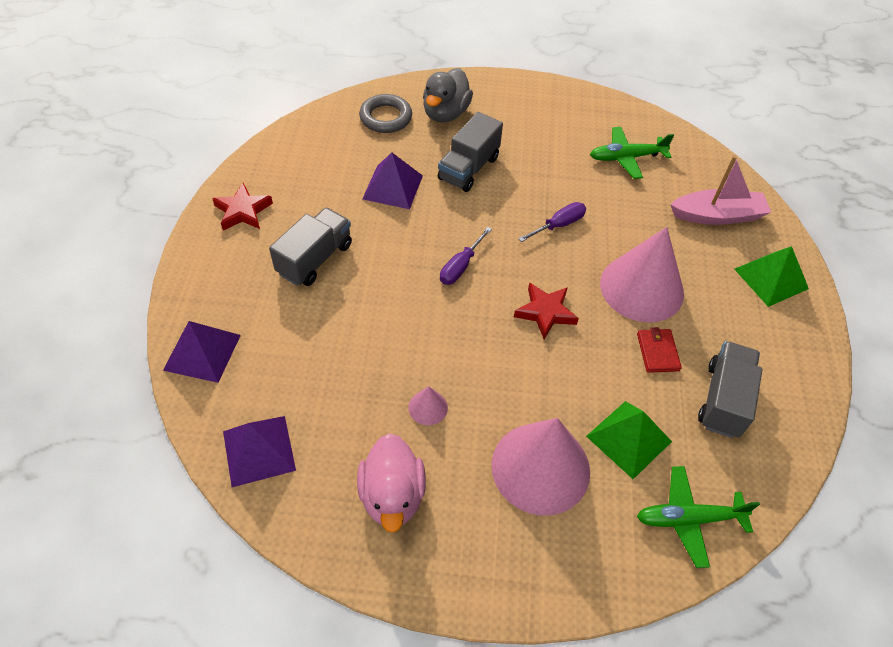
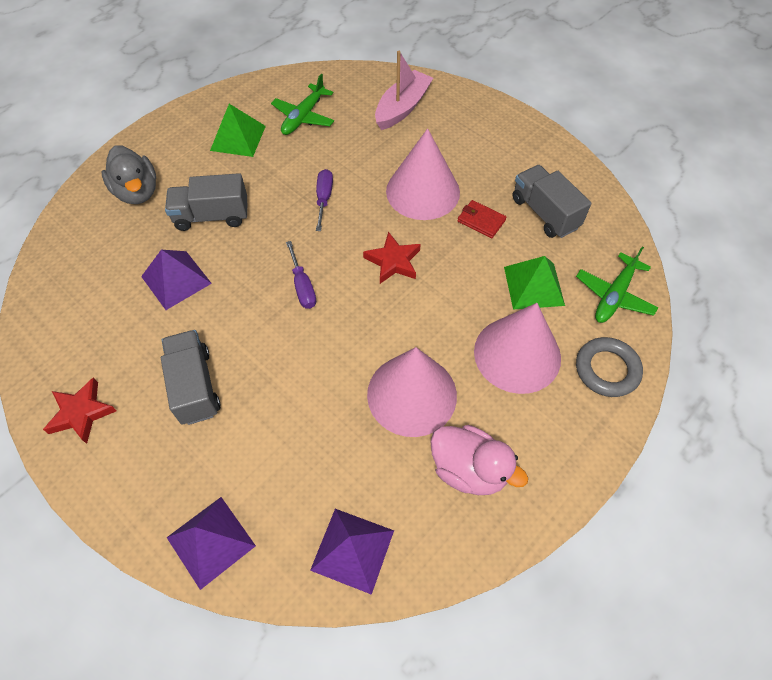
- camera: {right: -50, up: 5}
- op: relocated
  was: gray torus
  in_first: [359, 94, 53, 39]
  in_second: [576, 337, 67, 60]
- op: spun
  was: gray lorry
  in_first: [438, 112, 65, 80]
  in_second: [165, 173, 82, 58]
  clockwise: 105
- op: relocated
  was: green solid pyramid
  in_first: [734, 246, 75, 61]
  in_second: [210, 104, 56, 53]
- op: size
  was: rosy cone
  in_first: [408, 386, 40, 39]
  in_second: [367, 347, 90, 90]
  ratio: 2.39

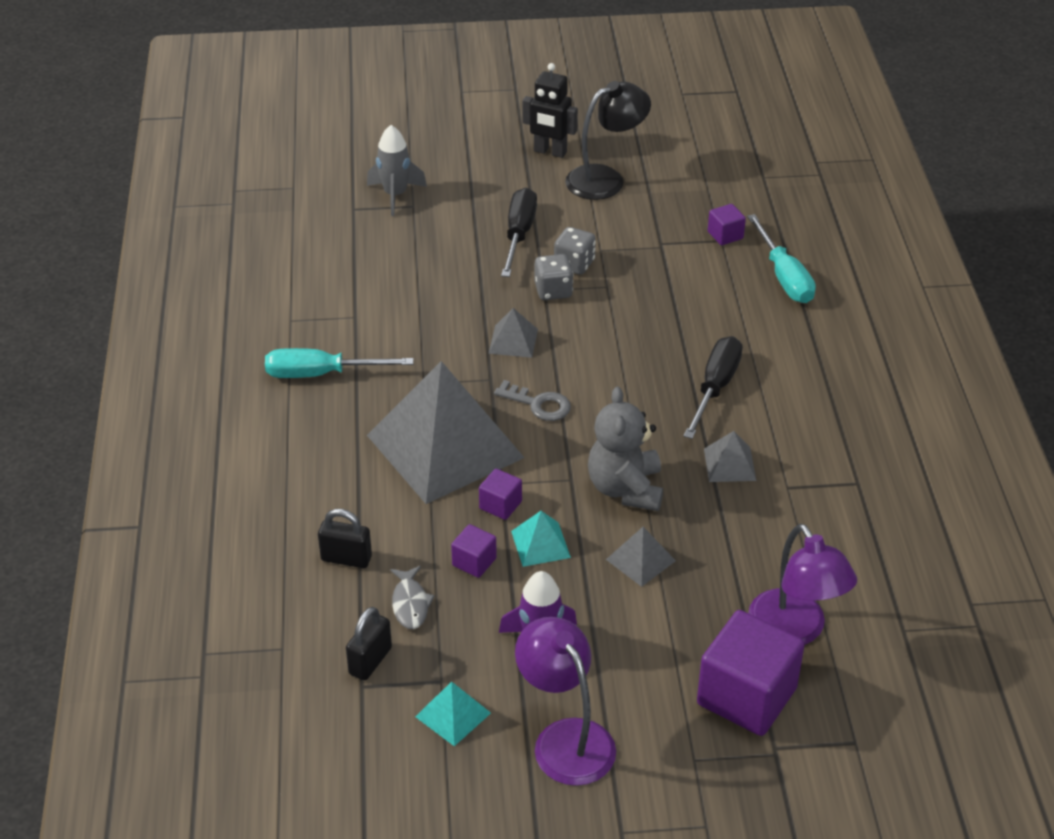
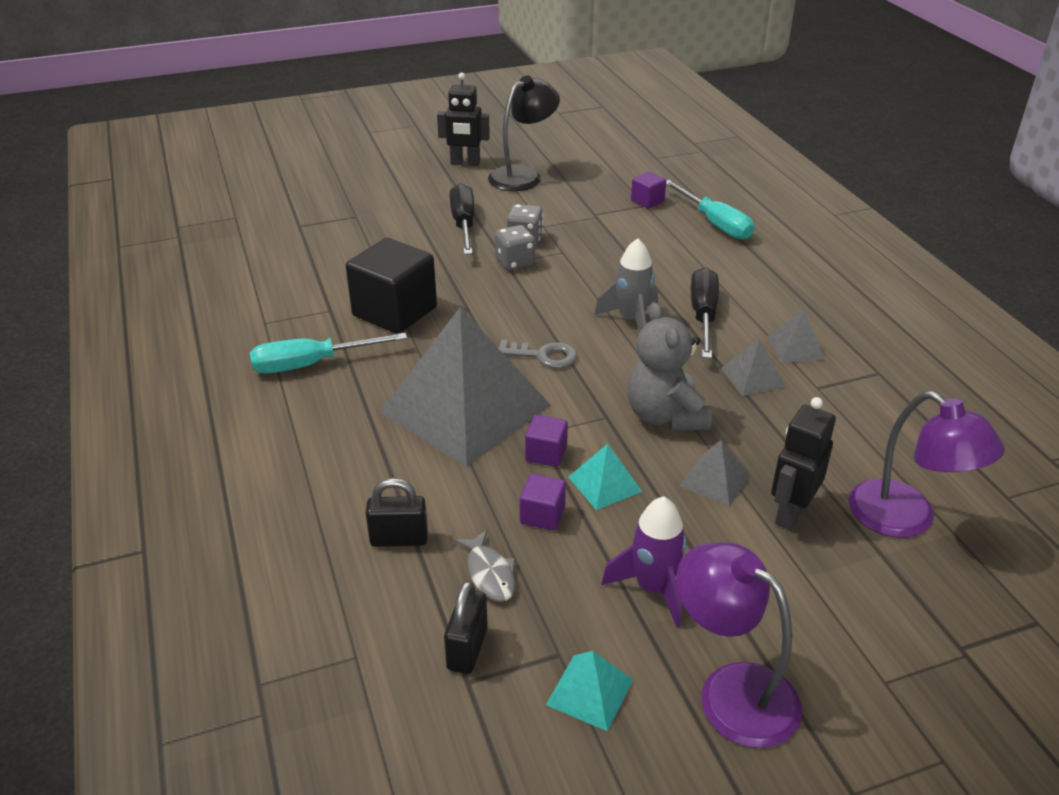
- camera: {right: -15, up: -5}
- op: relocated
  was: gray toy rocket
  in_first: [367, 125, 60, 91]
  in_second: [594, 238, 64, 94]
- op: relocated
  was: gray solid pyramid
  in_first: [488, 308, 50, 50]
  in_second: [767, 310, 59, 53]
- op: missing
  was: royal purple solid cube
  in_first: [697, 610, 108, 126]
- op: appeared
  now: ebony solid cube
  in_second: [346, 238, 91, 96]
- op: appeared
  now: ebony toy robot
  in_second: [771, 397, 65, 133]

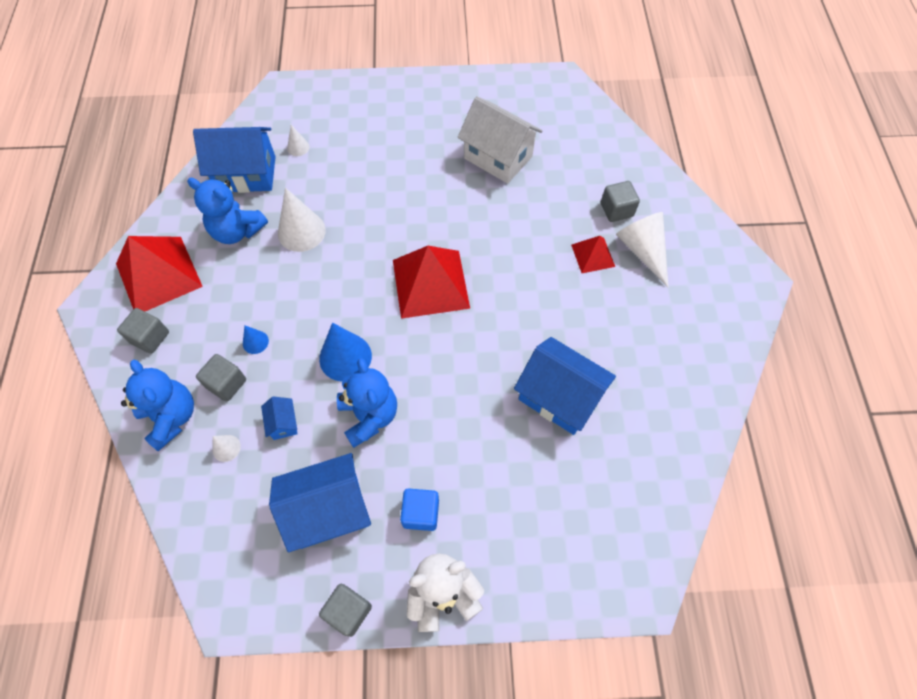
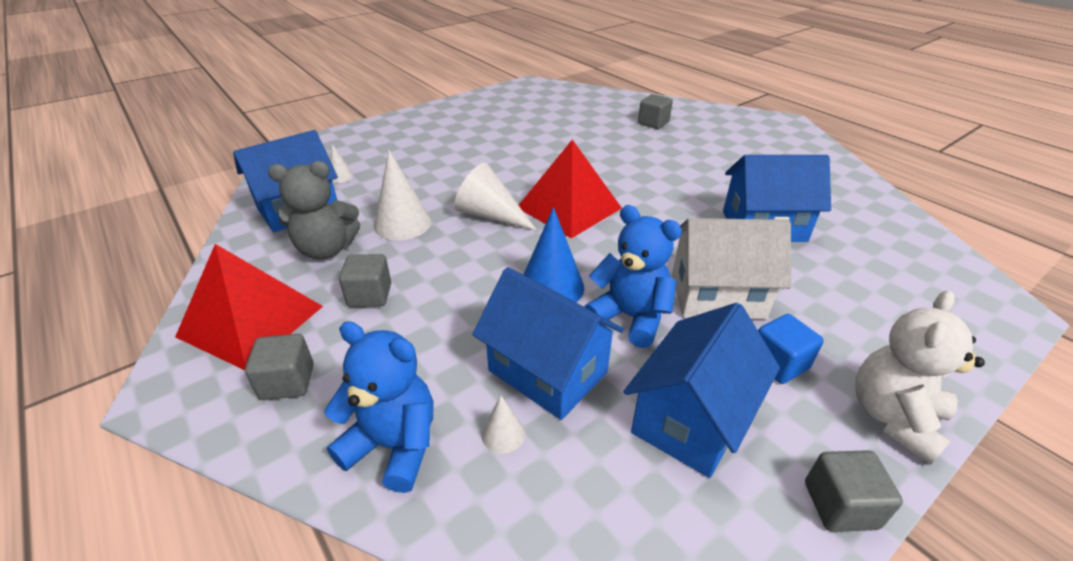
- camera: {right: -35, up: -25}
- op: relocated
  was: pure white cottage
  in_first: [458, 96, 84, 88]
  in_second: [672, 218, 119, 102]
- op: colour
  was: cobalt teddy
  now: gray teddy
  in_first: [187, 178, 81, 66]
  in_second: [268, 161, 92, 98]
- op: relocated
  was: pure white cone
  in_first: [616, 212, 53, 76]
  in_second: [454, 163, 83, 68]
- op: missing
  was: red solid pyramid
  in_first: [571, 236, 44, 37]
- op: missing
  was: cobalt cone
  in_first: [243, 326, 26, 28]
- op: relocated
  was: gray solid cube
  in_first: [196, 354, 50, 48]
  in_second: [339, 254, 52, 53]
- op: size
  was: cobalt cottage
  in_first: [261, 397, 36, 43]
  in_second: [472, 267, 152, 153]
  ratio: 2.23

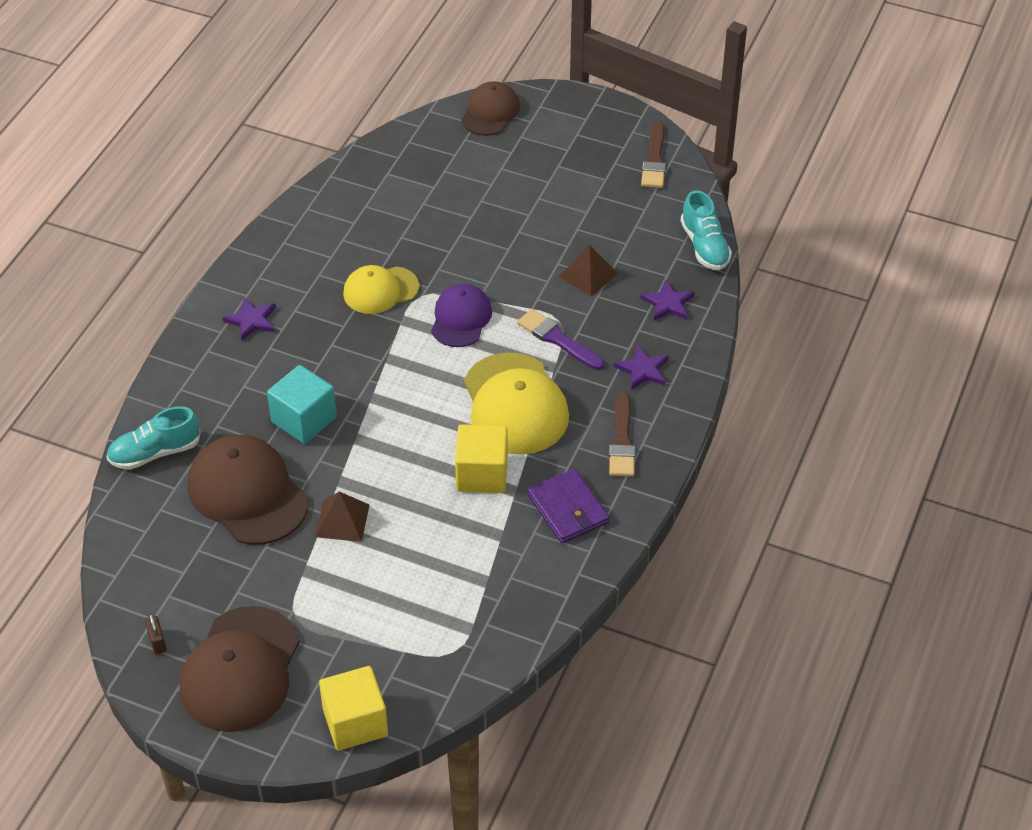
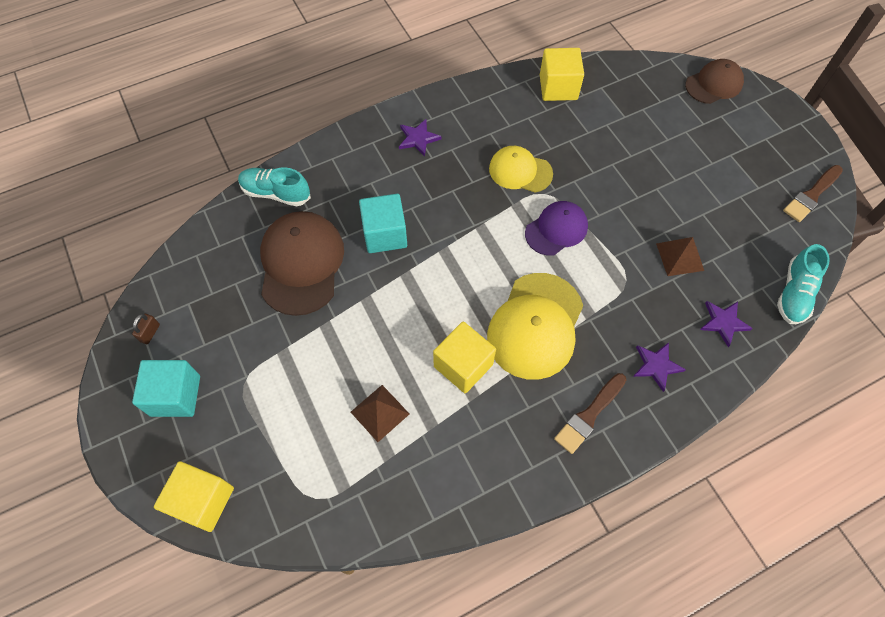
- camera: {right: 40, up: 15}
- op: missing
  was: royal purple brush
  in_first: [517, 309, 87, 61]
- op: missing
  was: royal purple card wallet
  in_first: [528, 469, 82, 74]
- op: relocated
  was: dark brown solid pyramid
  in_first: [315, 492, 54, 50]
  in_second: [351, 385, 58, 57]
- op: exchanged
  was: dark brown baseball cap
  now: turquoise solid cube
  in_first: [180, 606, 120, 126]
  in_second: [132, 360, 68, 57]
- op: appeared
  now: golden solid cube
  in_second: [540, 48, 44, 53]

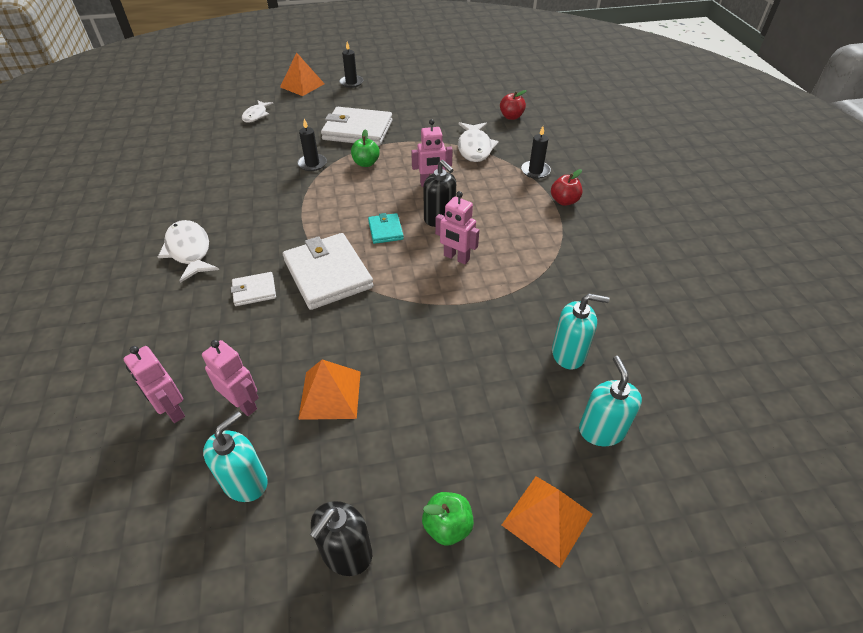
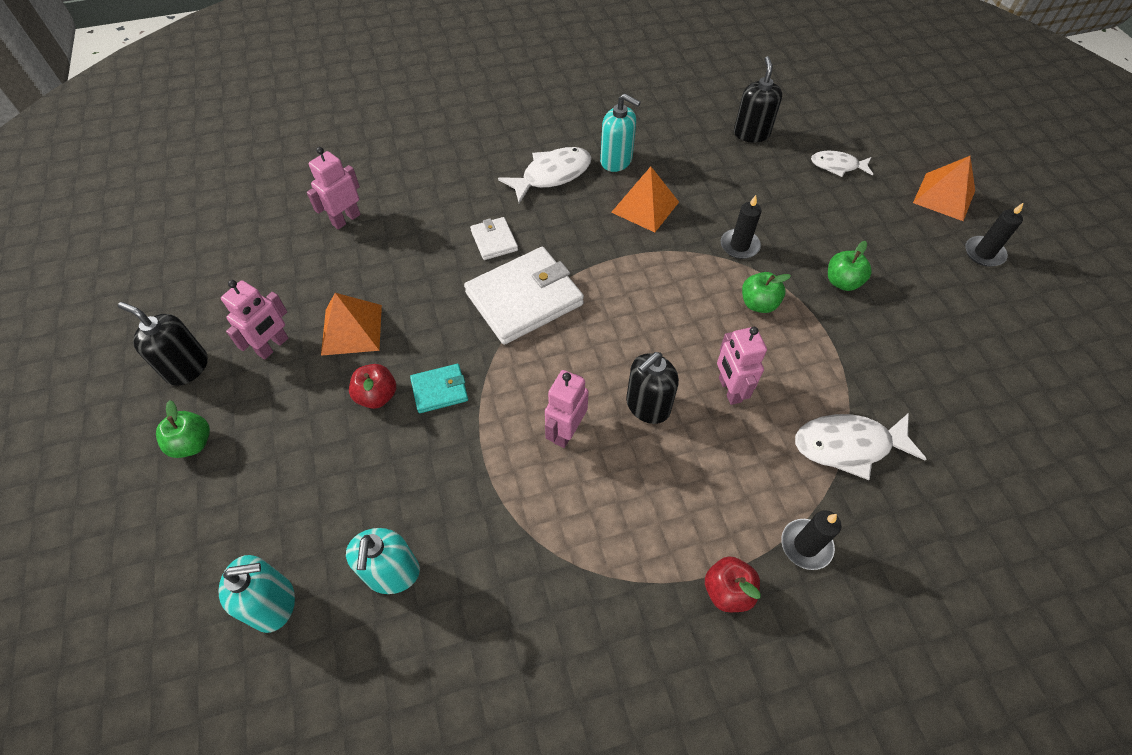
- camera: {right: 85, up: 10}
- op: relocated
  was: red apple fruit
  in_first: [500, 90, 27, 30]
  in_second: [349, 364, 47, 45]
- op: exchanged
  was: pure white card wallet
  now: green apple fruit
  in_first: [321, 107, 71, 39]
  in_second: [828, 241, 44, 50]
- op: relocated
  was: turquoise card wallet
  in_first: [368, 213, 36, 31]
  in_second: [410, 364, 58, 49]
- op: relocated
  was: rosy toy robot
  in_first: [202, 340, 56, 76]
  in_second: [221, 280, 67, 80]
- op: relocated
  was: turquoise soap pump
  in_first: [203, 411, 65, 91]
  in_second: [600, 94, 41, 78]
- op: relocated
  was: orange solid pyramid
  in_first: [502, 476, 90, 92]
  in_second: [611, 167, 68, 65]
- op: appeared
  now: ebony soap pump
  in_second: [734, 56, 48, 87]

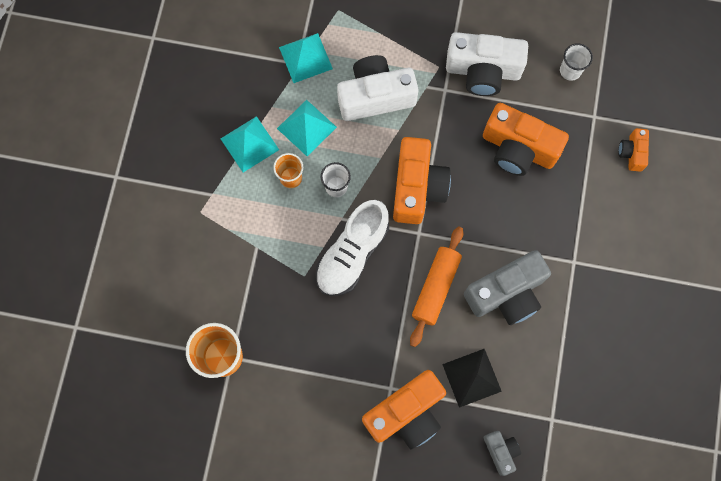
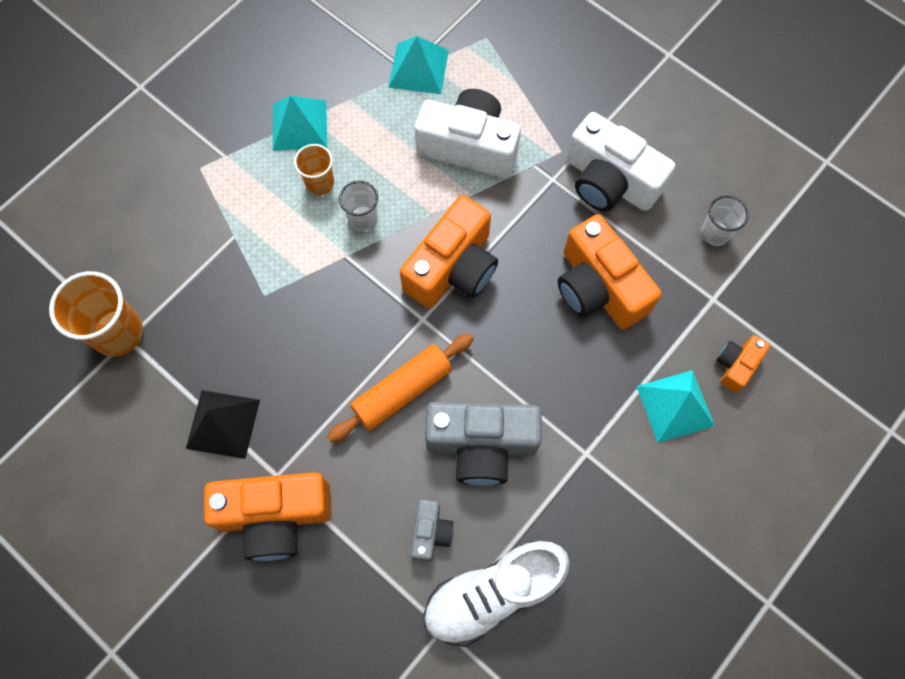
- camera: {right: 30, up: -5}
- op: relocated
  was: turquoise solid pyramid
  in_first: [277, 100, 60, 56]
  in_second: [637, 370, 78, 73]
- op: relocated
  was: pure white lace-up shoe
  in_first: [315, 200, 74, 96]
  in_second: [424, 541, 146, 106]
- op: relocated
  was: ebony solid pyramid
  in_first: [442, 349, 60, 59]
  in_second: [186, 390, 74, 69]
- op: relocated
  was: gray camera
  in_first: [484, 431, 37, 45]
  in_second: [410, 499, 44, 63]

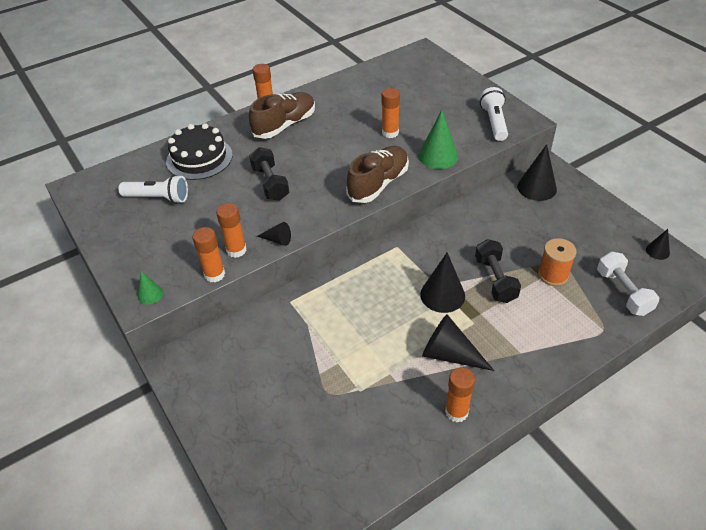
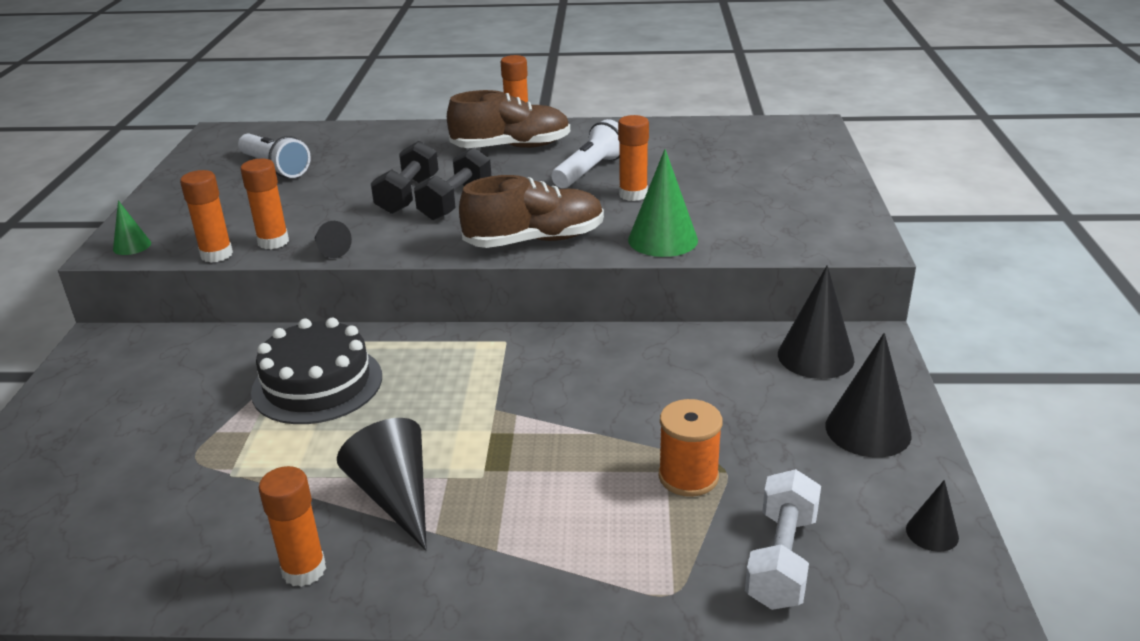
- camera: {right: 35, up: -15}
- op: relocated
  was: pure white torch
  in_first: [480, 87, 28, 54]
  in_second: [552, 119, 68, 69]
- op: relocated
  was: ebony gateau
  in_first: [166, 123, 67, 57]
  in_second: [251, 318, 131, 106]
- op: relocated
  was: ebony hand weight
  in_first: [475, 239, 46, 64]
  in_second: [414, 147, 77, 73]
- op: relocated
  was: ebony cone
  in_first: [420, 252, 45, 61]
  in_second: [825, 333, 87, 125]

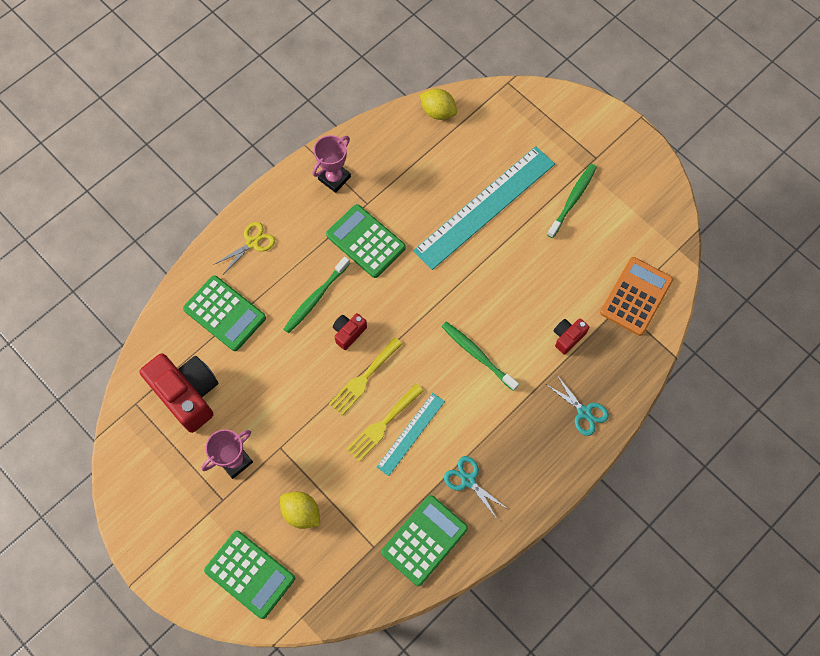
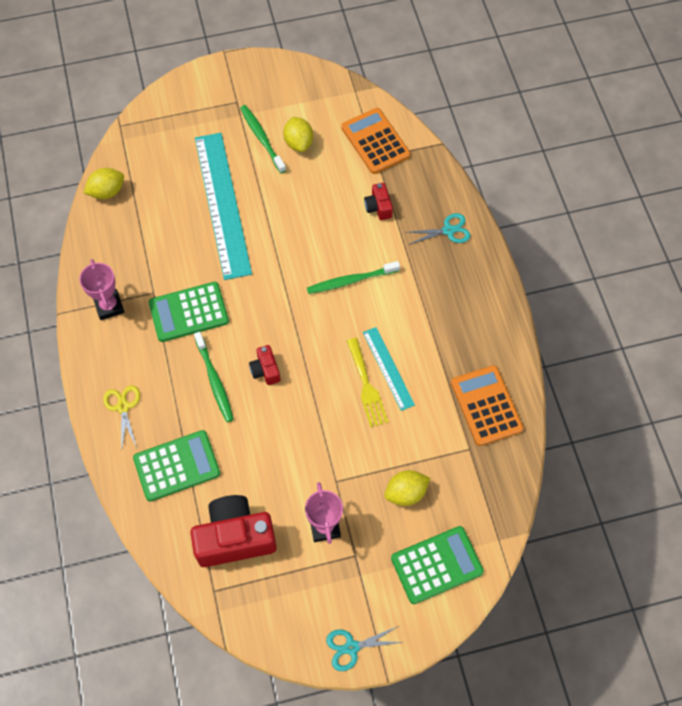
- camera: {right: -60, up: -5}
- op: missing
  was: golden fork
  in_first: [329, 337, 73, 79]
- op: relocated
  was: turquoise pair of scissors
  in_first: [444, 456, 64, 63]
  in_second: [326, 626, 77, 45]
- op: colour
  was: green adding machine
  now: orange adding machine
  in_first: [381, 495, 87, 91]
  in_second: [451, 365, 73, 81]
- op: appeared
  now: golden citrus fruit
  in_second: [283, 117, 30, 35]

